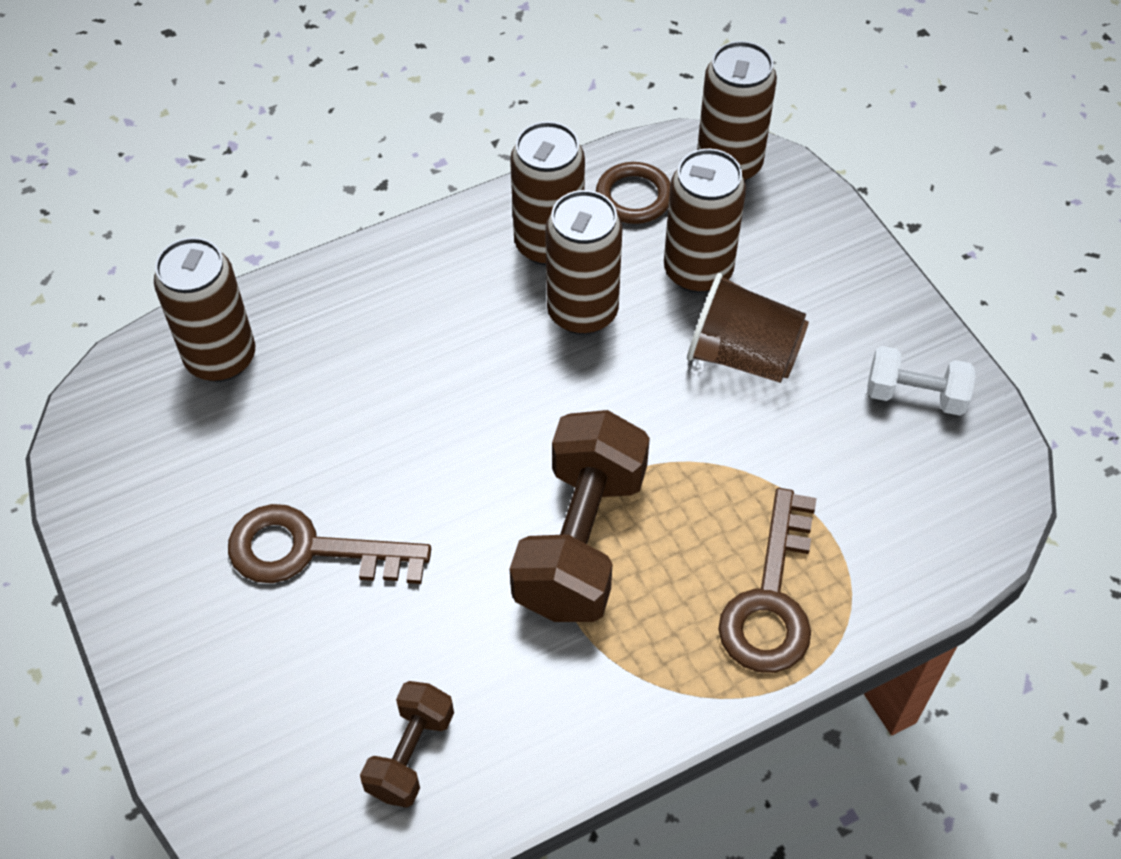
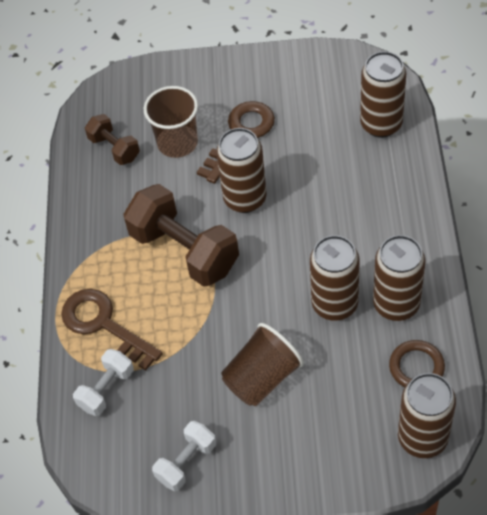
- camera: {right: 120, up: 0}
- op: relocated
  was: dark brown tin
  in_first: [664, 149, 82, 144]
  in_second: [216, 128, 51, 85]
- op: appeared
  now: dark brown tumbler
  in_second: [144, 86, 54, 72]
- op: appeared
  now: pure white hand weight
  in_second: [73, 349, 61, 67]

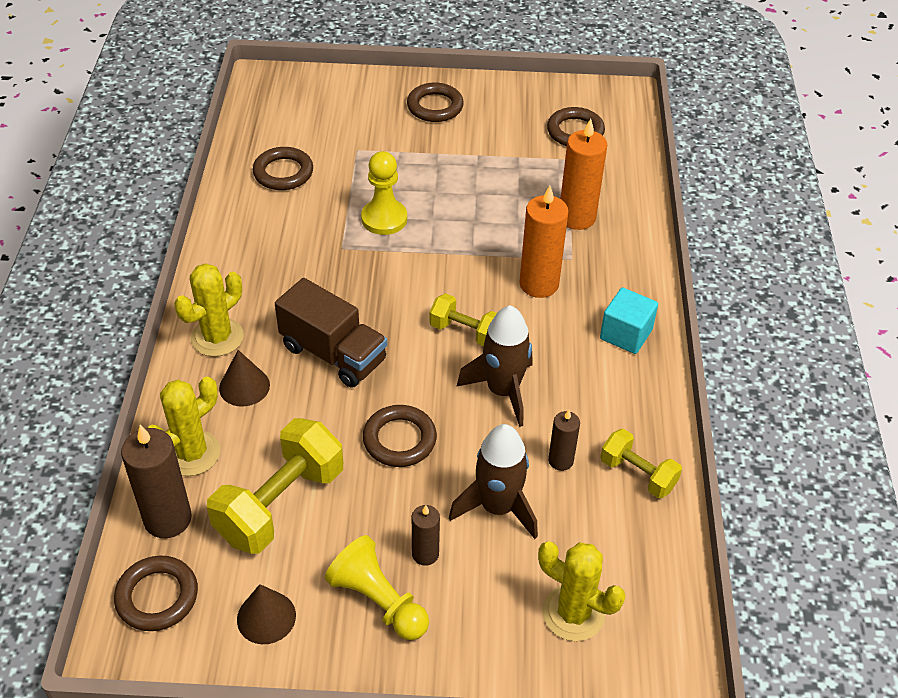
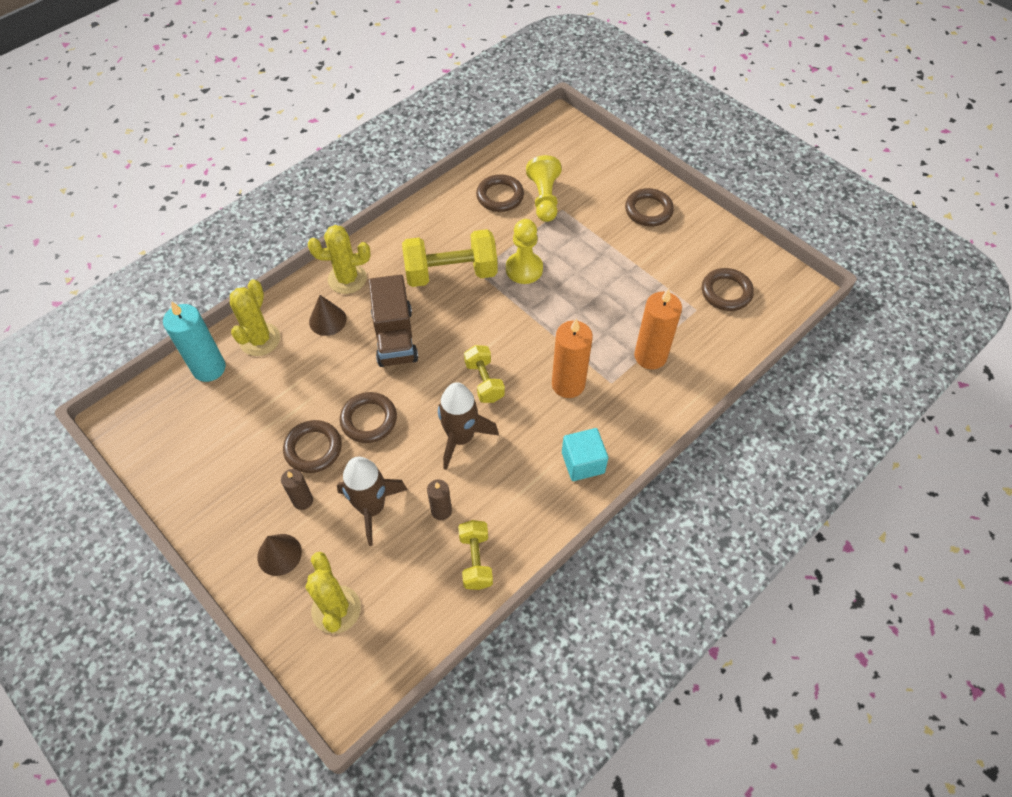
- camera: {right: 45, up: 10}
- op: spun
  was: golden prickly plant
  in_first: [148, 376, 72, 100]
  in_second: [230, 279, 50, 77]
  clockwise: -75
- op: relocated
  was: golden hand weight
  in_first: [207, 418, 136, 136]
  in_second: [402, 229, 96, 58]
- op: colour
  was: dark brown candle
  now: turquoise candle
  in_first: [121, 425, 71, 113]
  in_second: [163, 301, 63, 81]
- op: relocated
  was: golden game pawn
  in_first: [325, 535, 104, 105]
  in_second: [526, 155, 36, 67]
- op: relocated
  was: dark brown torus
  in_first: [114, 556, 84, 75]
  in_second: [283, 420, 59, 53]
- op: relocated
  was: dark brown cone
  in_first: [237, 584, 59, 60]
  in_second: [257, 534, 45, 42]

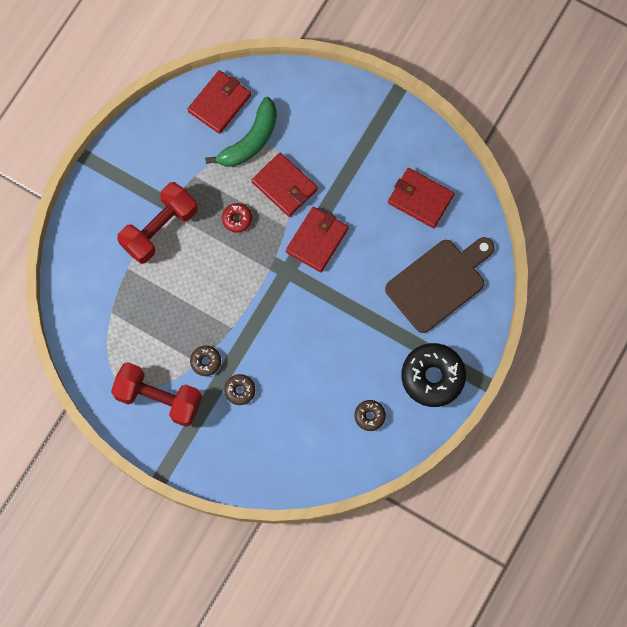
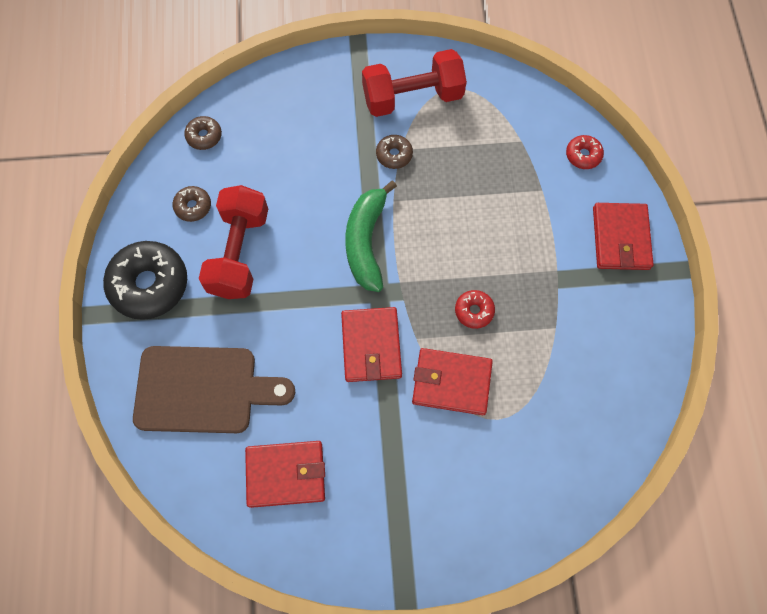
- camera: {right: 145, up: -5}
- op: relocated
  was: red card wallet
  in_first: [187, 70, 64, 64]
  in_second: [593, 203, 61, 67]
- op: relocated
  was: green banana
  in_first: [205, 97, 72, 70]
  in_second: [345, 180, 52, 112]
- op: relocated
  was: red hand weight
  in_first: [117, 182, 81, 82]
  in_second: [199, 185, 69, 114]
- op: spun
  was: dark brown chopping board
  in_first: [385, 237, 110, 96]
  in_second: [133, 346, 162, 87]
  clockwise: -105
- op: relocated
  was: dark brown doughnut
  in_first: [224, 374, 31, 31]
  in_second: [184, 116, 38, 34]
- op: appeared
  now: red doughnut
  in_second: [566, 135, 38, 34]

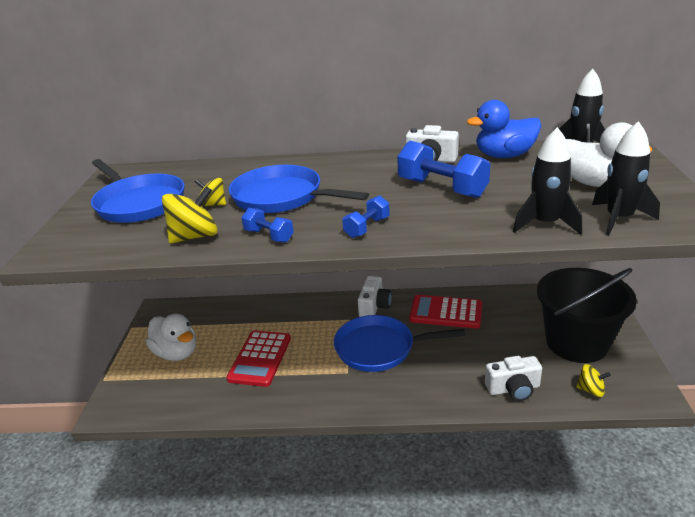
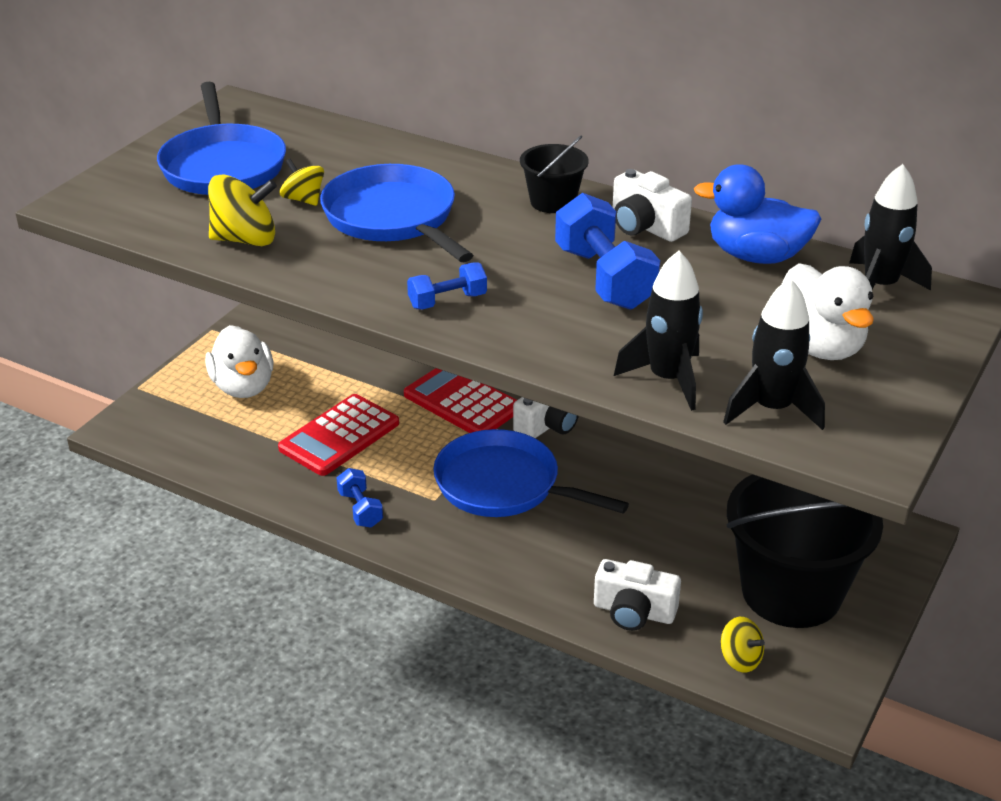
- camera: {right: 25, up: 5}
- op: relocated
  was: cobalt hand weight
  in_first: [241, 208, 53, 35]
  in_second: [337, 468, 46, 60]
- op: relocated
  was: red adding machine
  in_first: [409, 295, 73, 34]
  in_second: [404, 368, 113, 65]
- op: appeared
  now: ebony bucket
  in_second: [520, 136, 69, 77]

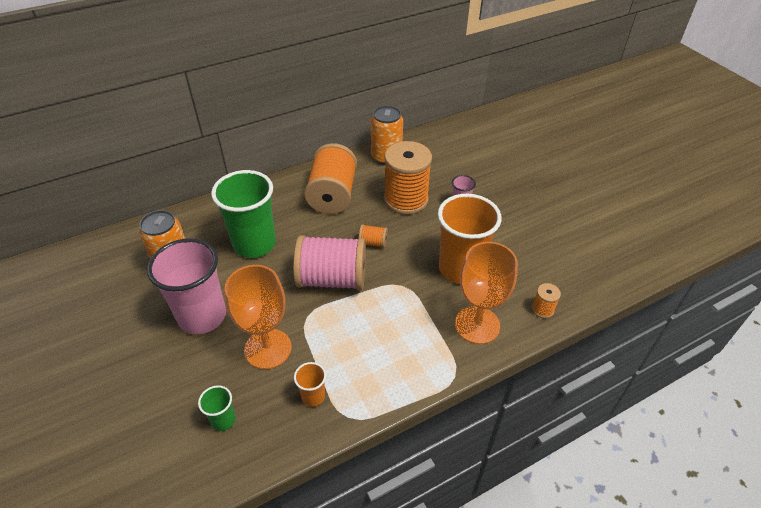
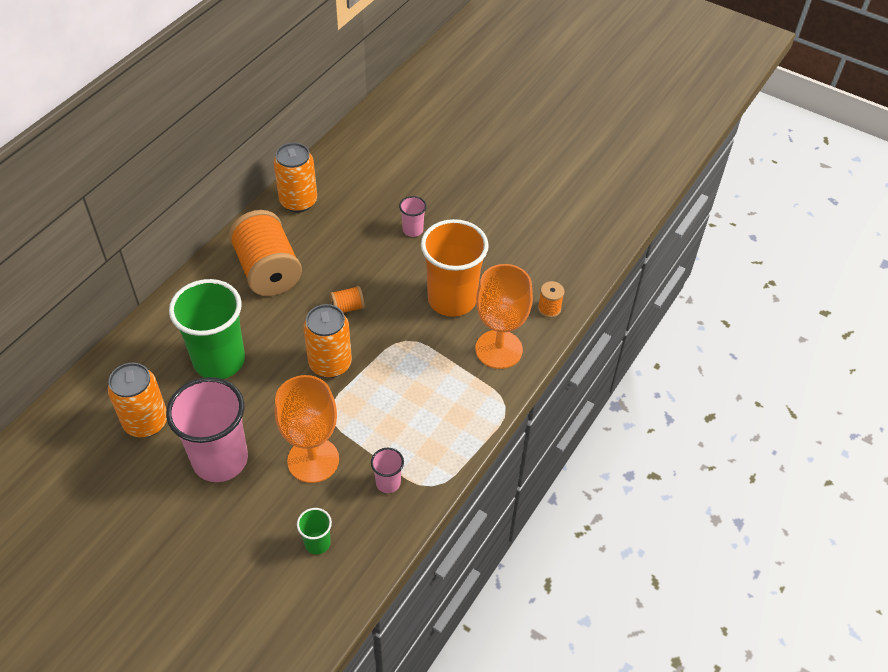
- camera: {right: -30, up: 5}
- op: missing
  was: orange spool
  in_first: [384, 141, 48, 74]
- op: exchanged
  was: rosy spool
  now: orange tin
  in_first: [293, 235, 73, 55]
  in_second: [303, 304, 49, 74]
- op: colour
  was: orange tumbler
  now: rosy tumbler
  in_first: [294, 362, 32, 45]
  in_second: [371, 448, 33, 45]

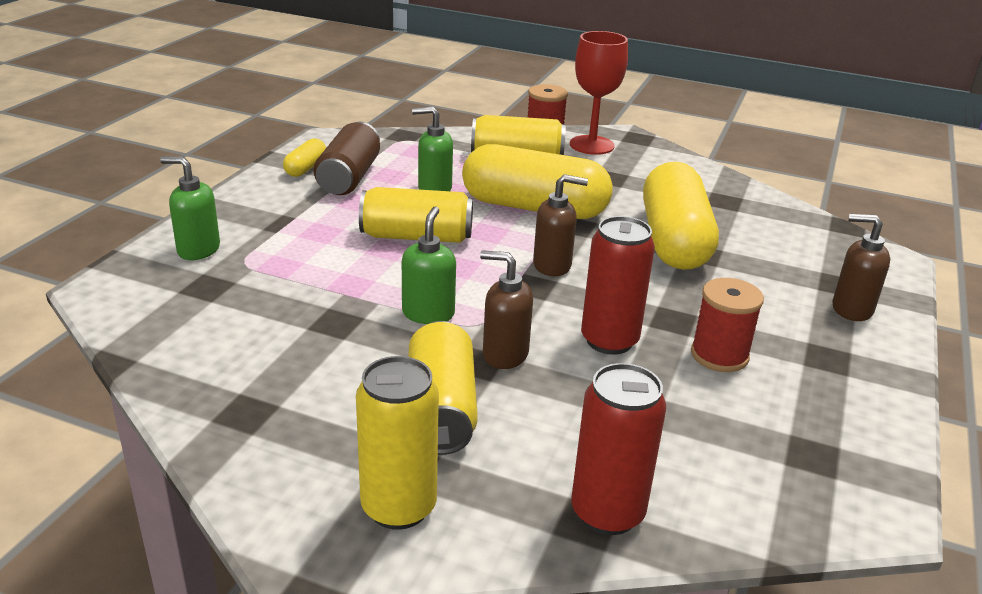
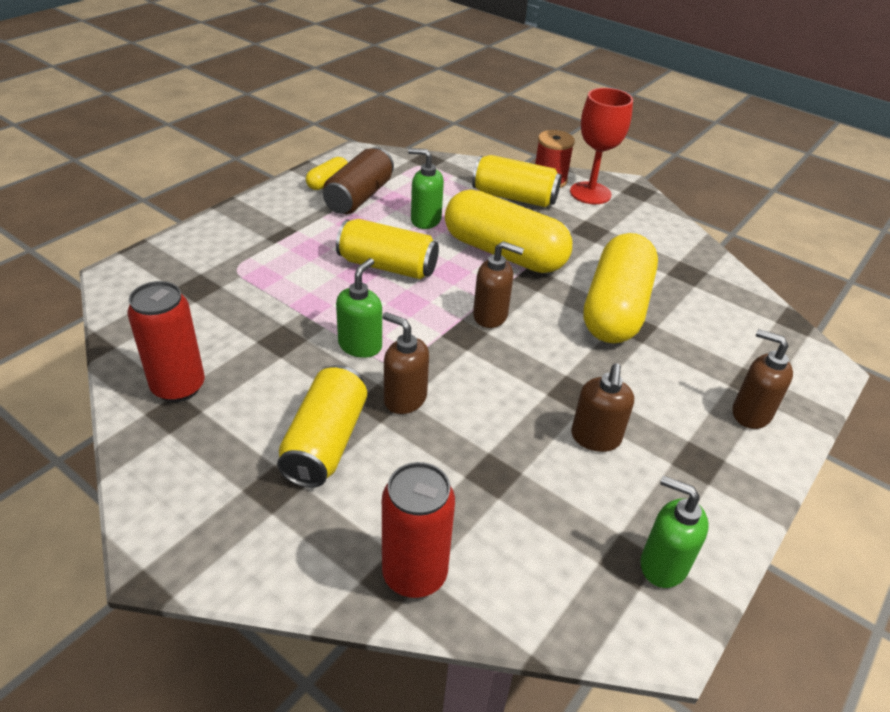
- camera: {right: 15, up: 10}
- op: relocated
  was: green soap pump
  in_first: [160, 156, 60, 104]
  in_second: [640, 476, 69, 112]
- op: relocated
  was: red tin
  in_first: [581, 216, 74, 139]
  in_second: [127, 281, 78, 121]
- op: exchanged
  was: red spool
  now: dark brown soap pump
  in_first: [691, 278, 73, 94]
  in_second: [571, 363, 63, 89]
- op: missing
  was: golden tin
  in_first: [356, 356, 83, 174]

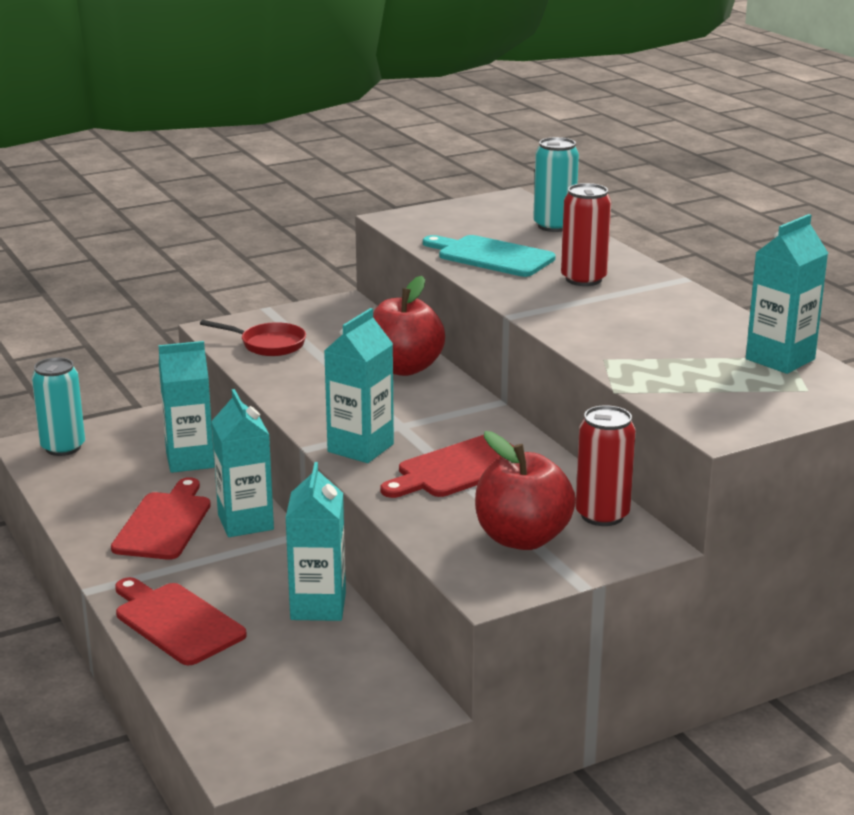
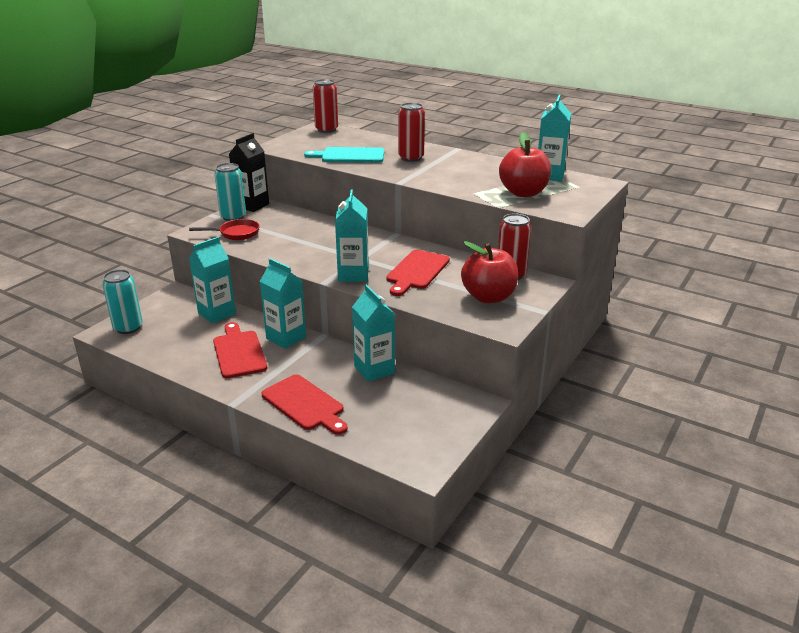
- camera: {right: -30, up: 5}
- op: relocated
  was: turquoise tin
  in_first: [533, 137, 46, 95]
  in_second: [214, 163, 32, 58]
- op: relocated
  was: red apple fruit
  in_first: [373, 276, 72, 100]
  in_second: [499, 132, 52, 65]
- op: spun
  was: red chopping board
  in_first: [115, 577, 132, 88]
  in_second: [261, 374, 87, 61]
  clockwise: -150
- op: appeared
  now: red tin
  in_second: [313, 79, 25, 54]
- op: appeared
  now: ebony juice carton
  in_second: [229, 133, 40, 79]

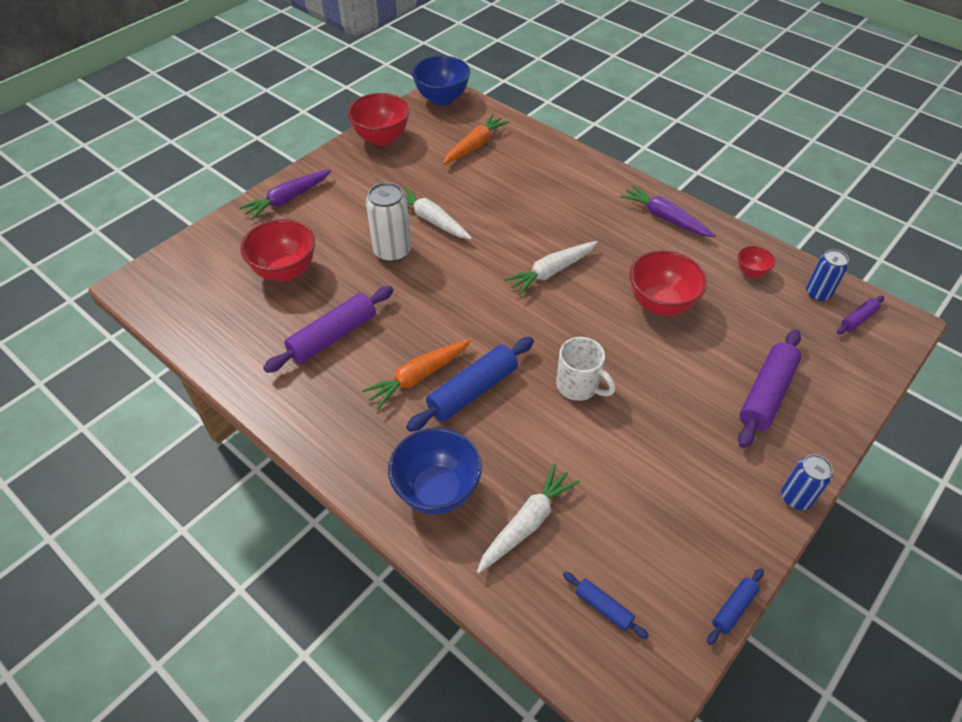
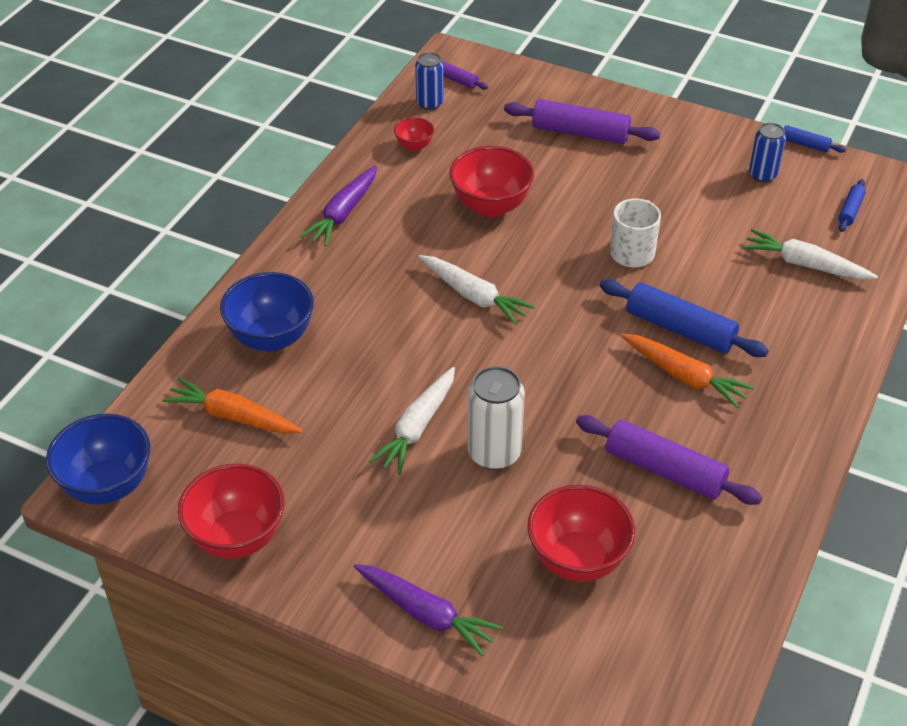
- camera: {right: -105, up: -5}
- op: relocated
  was: cobalt serving bowl
  in_first: [388, 428, 94, 86]
  in_second: [220, 272, 94, 79]
- op: relocated
  was: cobalt tin
  in_first: [781, 454, 52, 56]
  in_second: [749, 123, 37, 59]

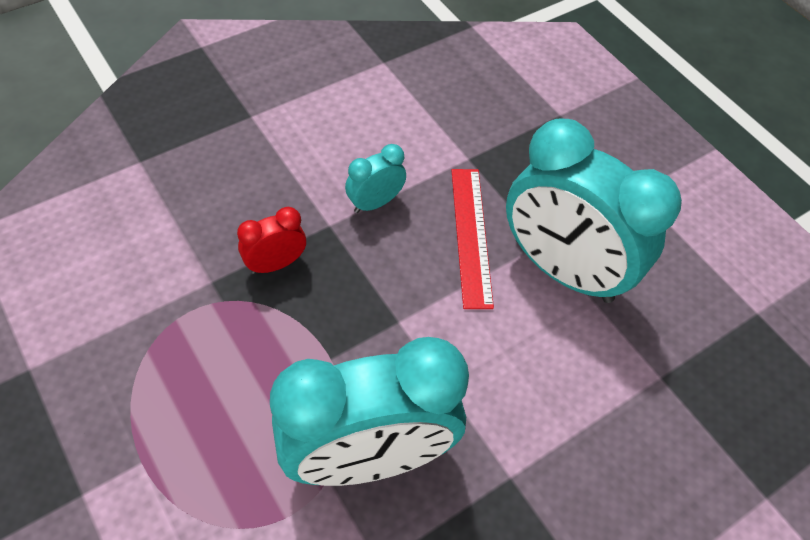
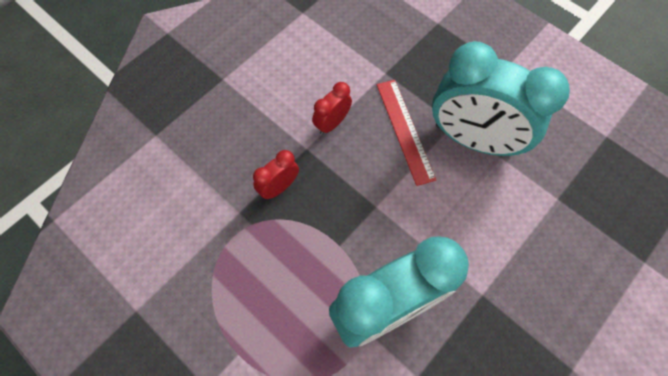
- camera: {right: -10, up: 10}
- op: colour
  was: turquoise alarm clock
  now: red alarm clock
  in_first: [345, 144, 61, 69]
  in_second: [312, 82, 40, 53]

